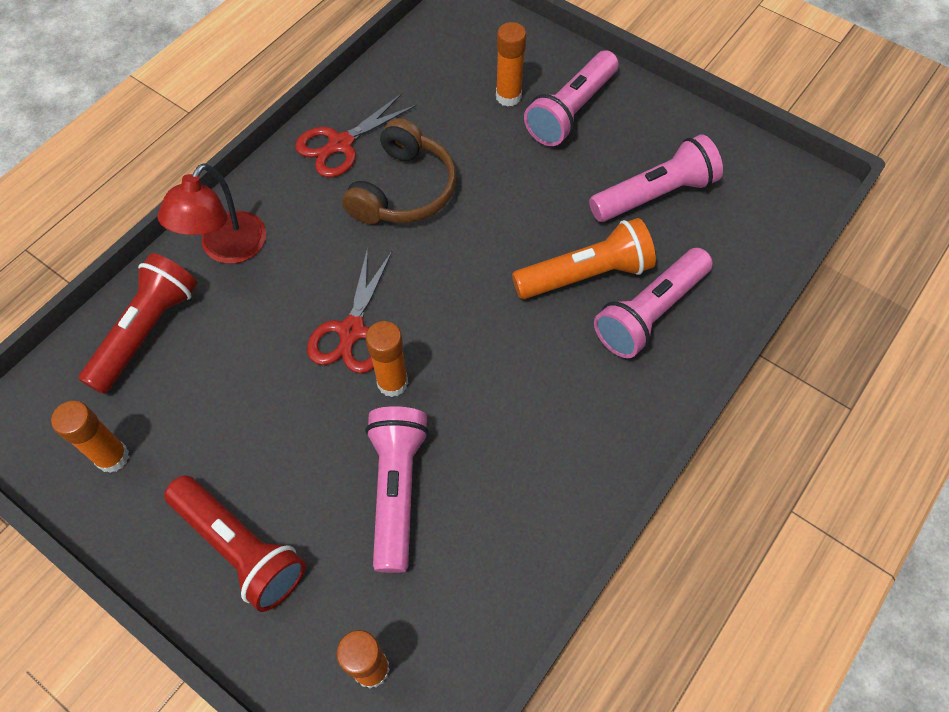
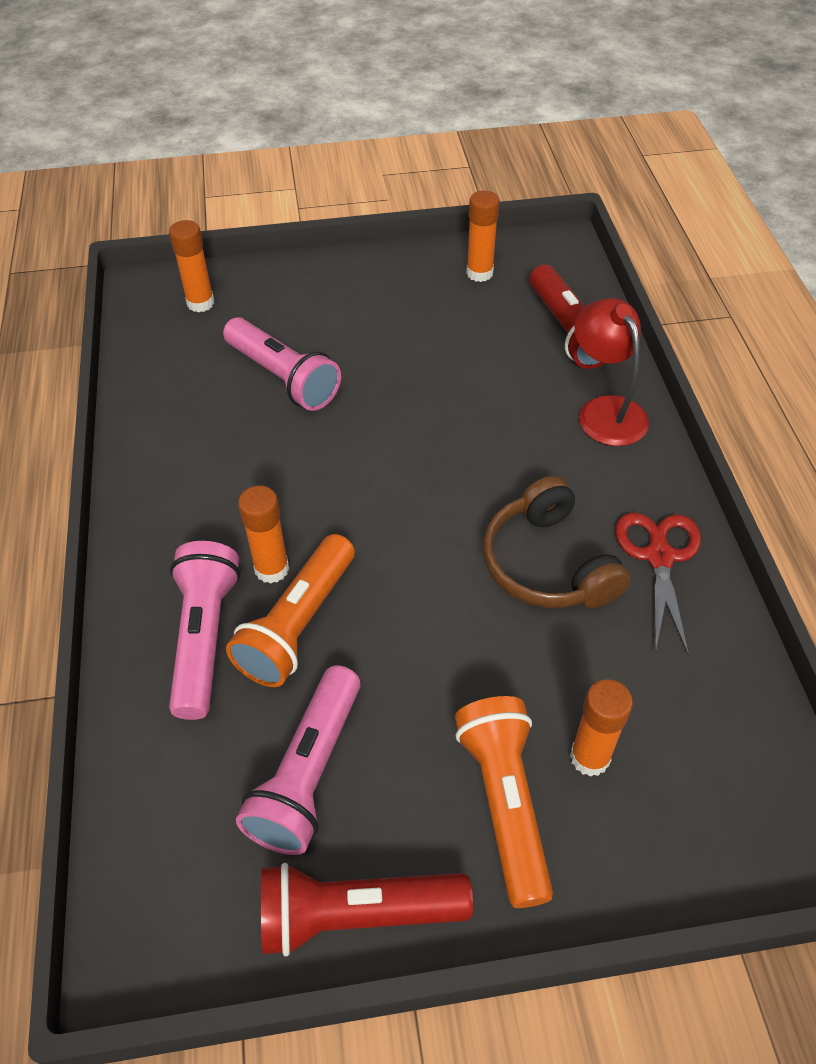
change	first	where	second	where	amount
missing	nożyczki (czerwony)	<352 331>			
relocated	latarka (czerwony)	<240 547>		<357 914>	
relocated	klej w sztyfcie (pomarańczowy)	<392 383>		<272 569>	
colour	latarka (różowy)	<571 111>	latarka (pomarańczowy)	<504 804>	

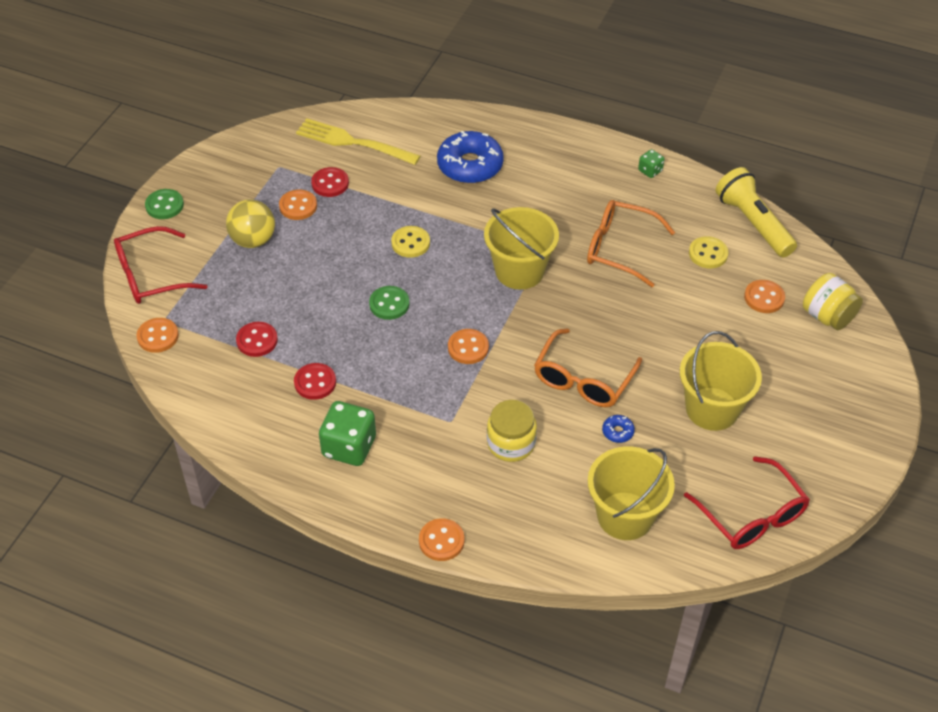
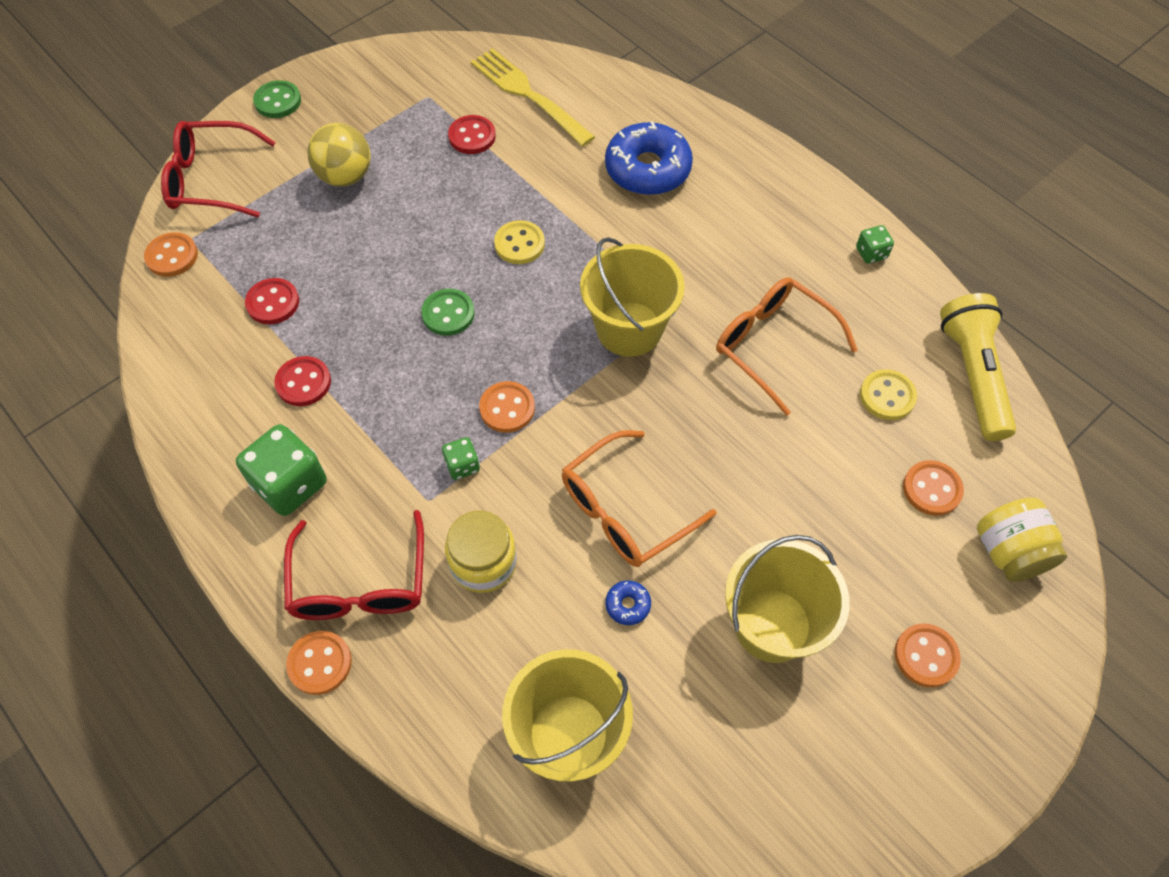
change	first	where	second	where	amount
appeared			kostka do gry (zielony)	<462 465>	
relocated	guzik (pomarańczowy)	<298 206>		<926 656>	
relocated	okulary (czerwony)	<751 515>		<360 582>	

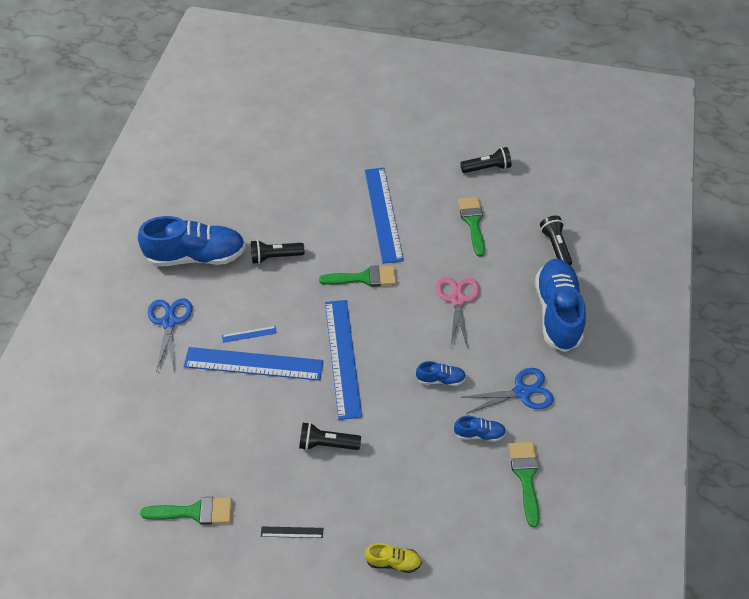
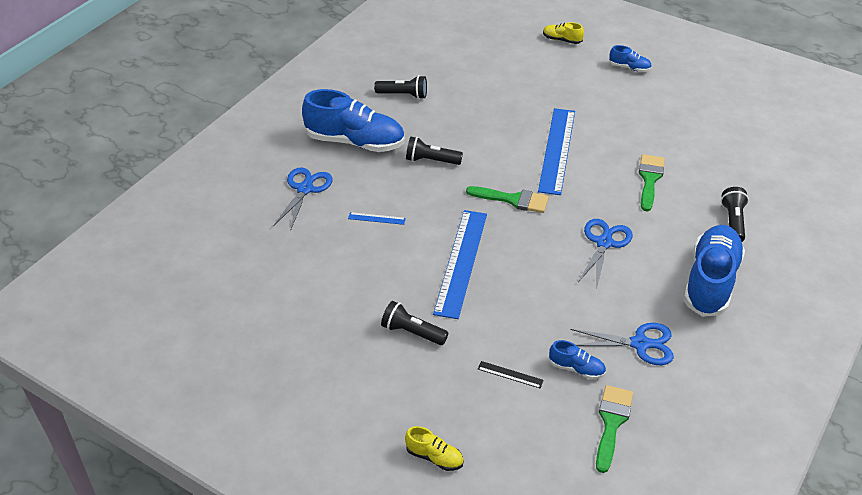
change	first	where	second	where	amount
missing	pędzel (zielony)	<194 511>			
missing	linijka (niebieski)	<253 364>			
appeared			but (żółty)	<562 40>	
relocated	linijka (czarny)	<292 532>		<510 374>	
relocated	but (niebieski)	<440 379>		<629 68>	
relocated	latarka (czarny)	<487 168>		<403 95>	
colour	nożyczki (różowy)	<457 299>	nożyczki (niebieski)	<604 243>	

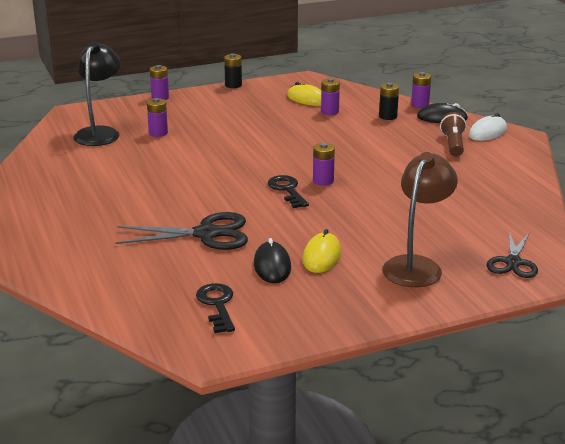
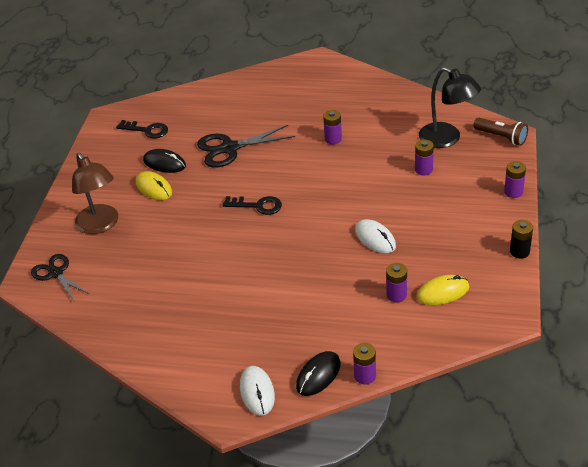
change	first	where	second	where	amount
missing	bateria (czarny)	<388 116>			
appeared			myszka (biały)	<375 238>	
relocated	bateria (fioletowy)	<323 181>		<333 139>	
relocated	latarka (brązowy)	<453 145>		<501 137>	
spun	nożyczki (czarny)	<206 234>		<230 148>	45 degrees clockwise

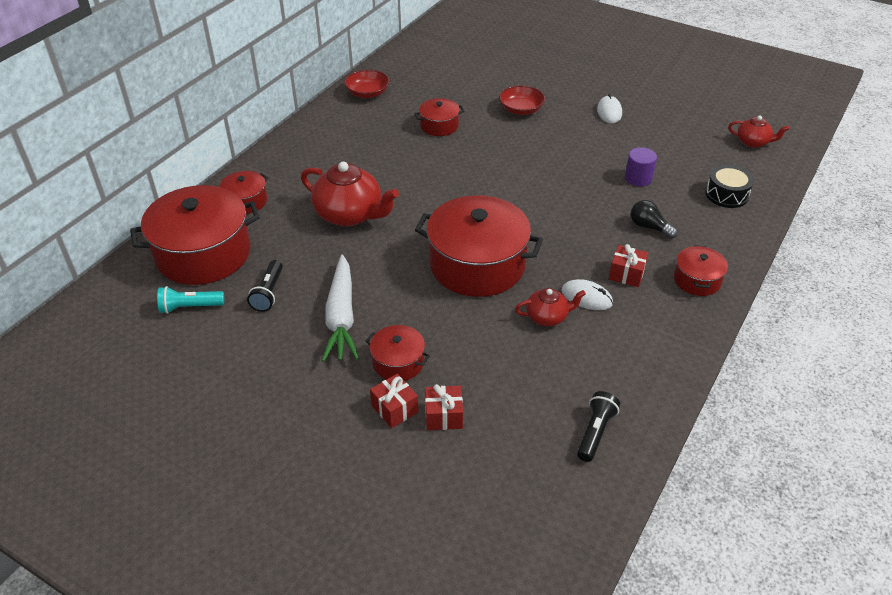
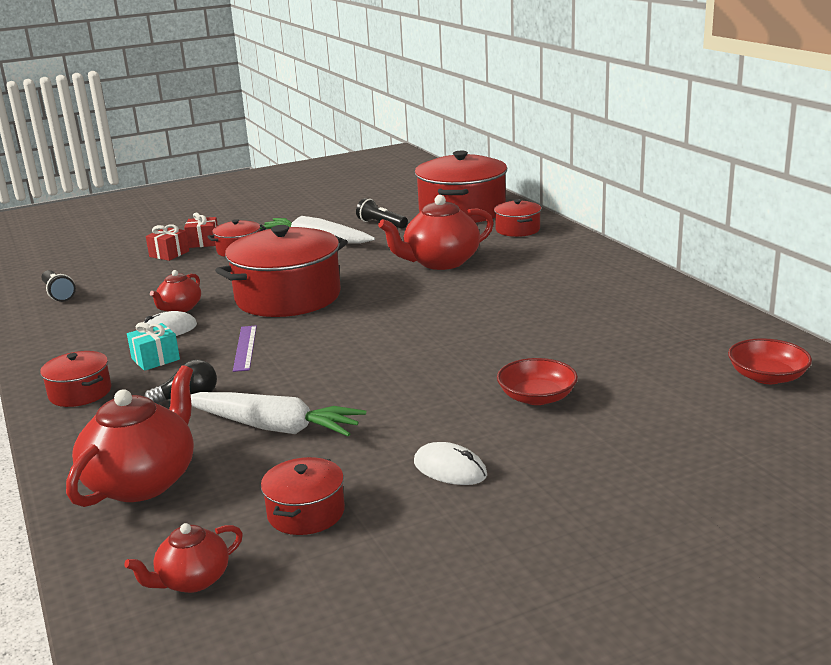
change	first	where	second	where	amount
missing	latarka (turkusowy)	<190 307>			
appeared			linijka (fioletowy)	<245 348>	
relocated	miska (czerwony)	<367 93>		<767 377>	
relocated	garnek (czerwony)	<439 126>		<306 513>	
exchanged	walec (fioletowy)	<638 178>	marchewka (biały)	<273 427>	
exchanged	bęben (czarny)	<726 194>	imbryk (czerwony)	<143 481>	
colour	prezent (czerwony)	<626 274>	prezent (turkusowy)	<155 359>	

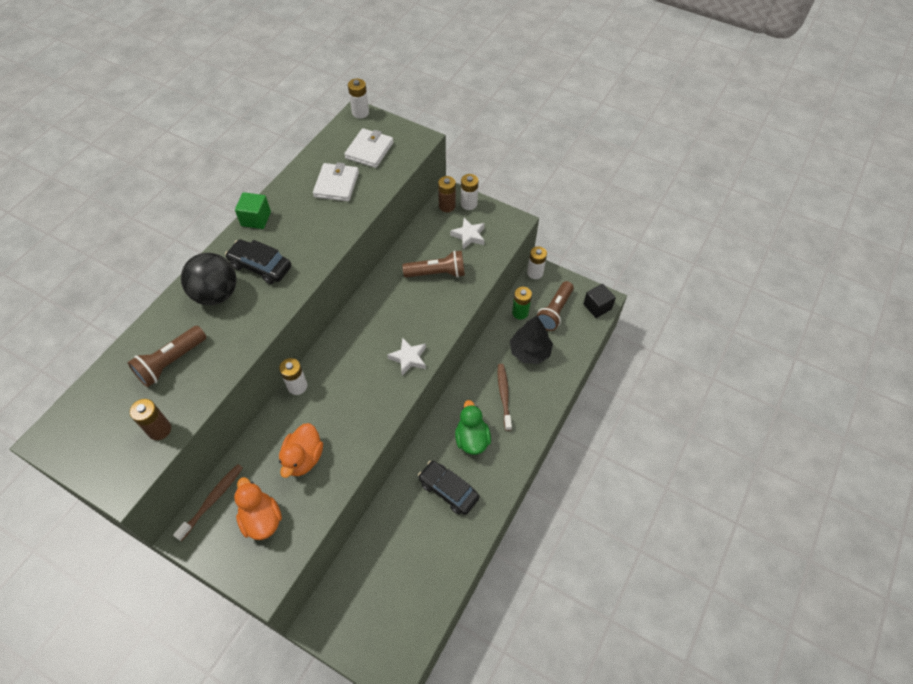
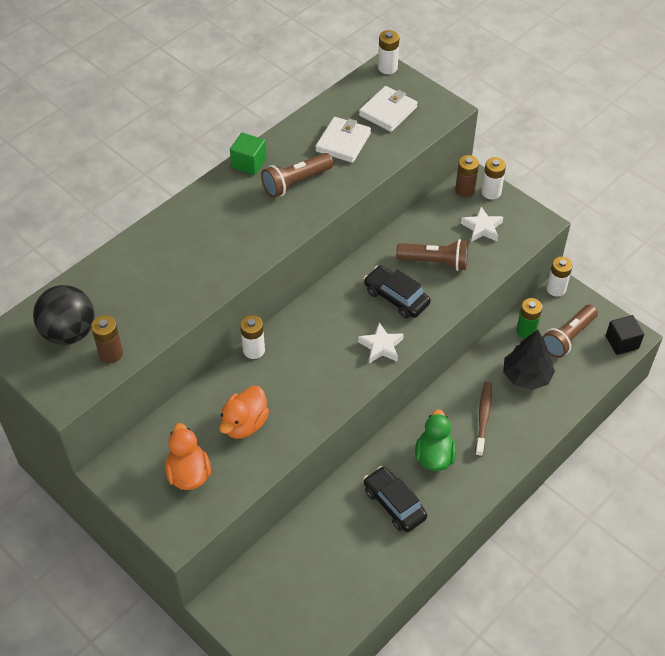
change	first	where	second	where	amount
missing	szczoteczka do zębów (brązowy)	<212 500>			
relocated	latarka (brązowy)	<171 362>		<296 182>	
relocated	piłka (czarny)	<216 294>		<69 332>	
relocated	samochód (czarny)	<260 266>		<396 298>	

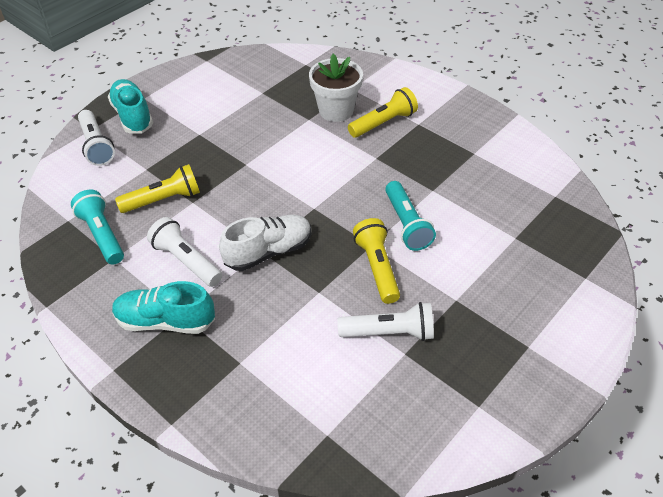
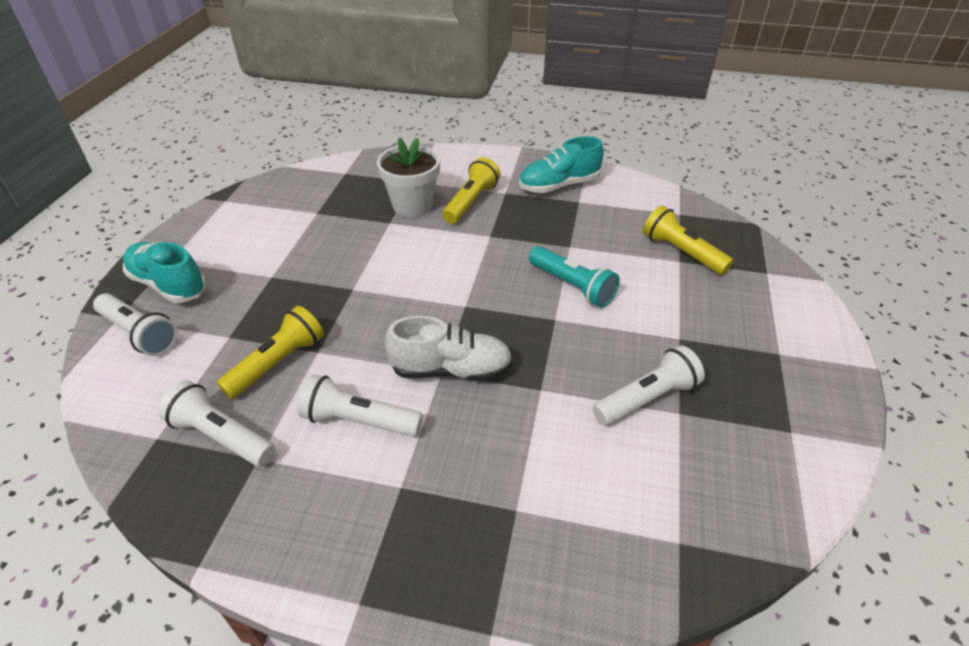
change	first	where	second	where	amount
relocated	but (turkusowy)	<166 321>		<559 185>	
relocated	latarka (żółty)	<377 267>		<681 252>	
colour	latarka (turkusowy)	<102 235>	latarka (biały)	<221 436>	
spun	but (biały)	<268 251>		<451 370>	60 degrees clockwise

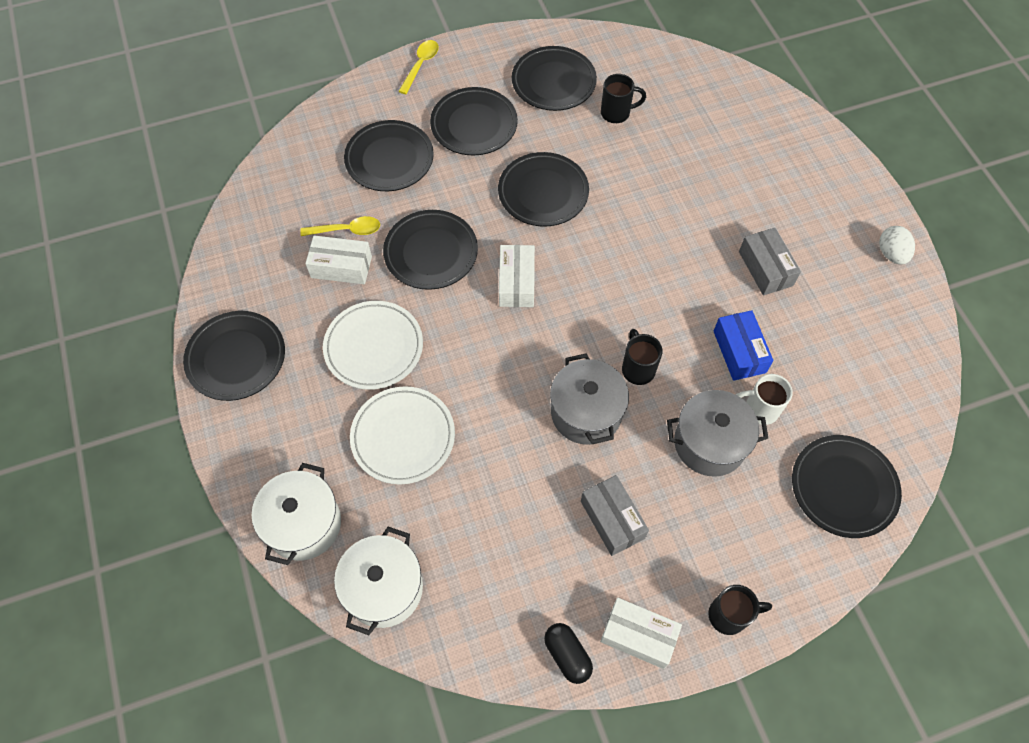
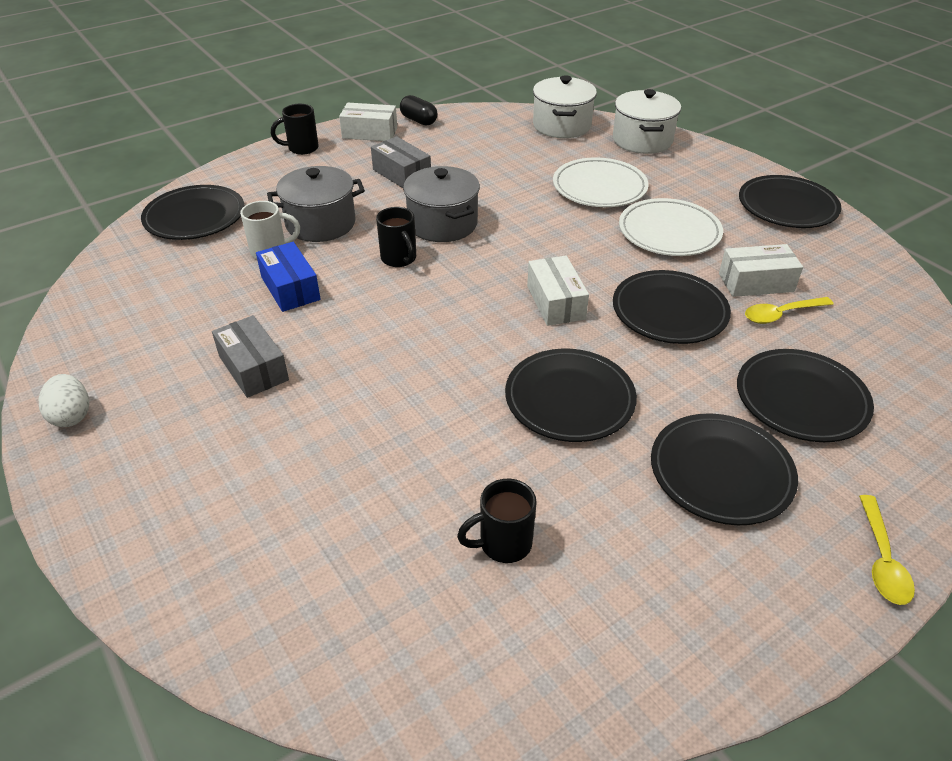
change	first	where	second	where	amount
missing	talerz (czarny)	<553 82>			

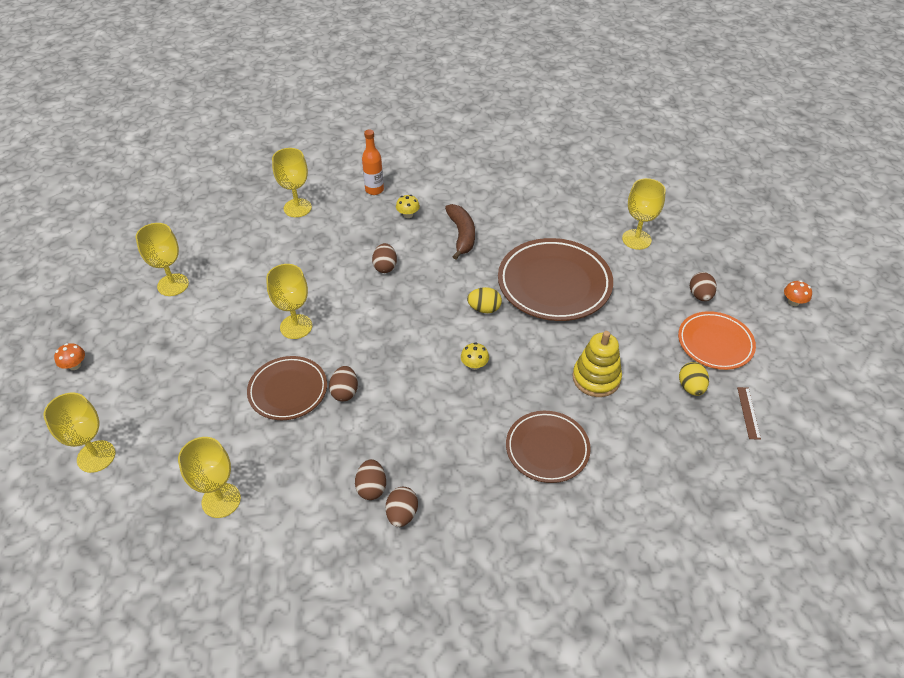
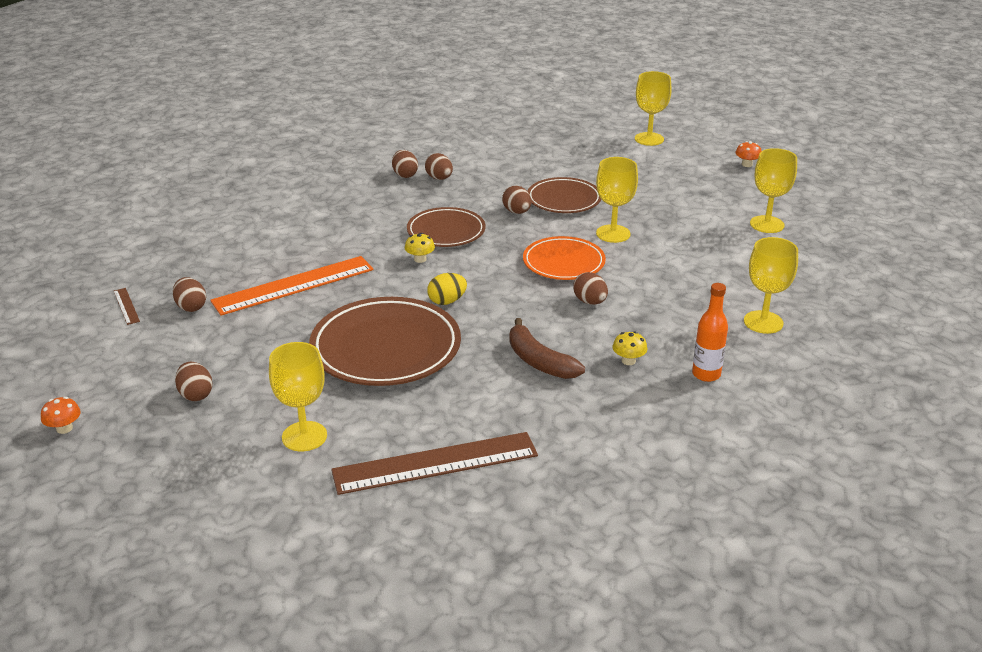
change	first	where	second	where	amount
missing	kielich (żółty)	<221 500>			
appeared			linijka (brązowy)	<435 463>	
relocated	talerz (brązowy)	<547 449>		<446 231>	
relocated	talerz (pomarańczowy)	<715 343>		<563 263>	
exchanged	zabawka nakładanka (żółty)	<596 378>	linijka (pomarańczowy)	<293 285>	
colour	jajko (żółty)	<691 387>	jajko (brązowy)	<191 307>	

